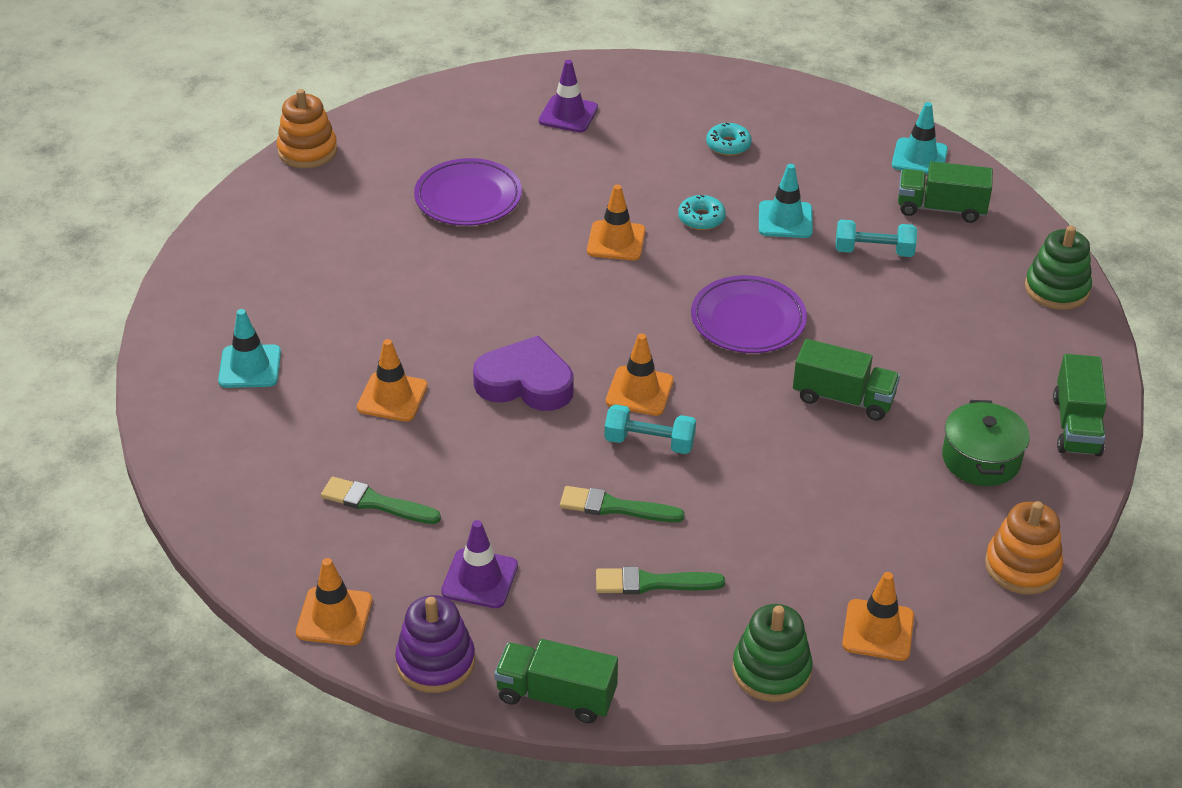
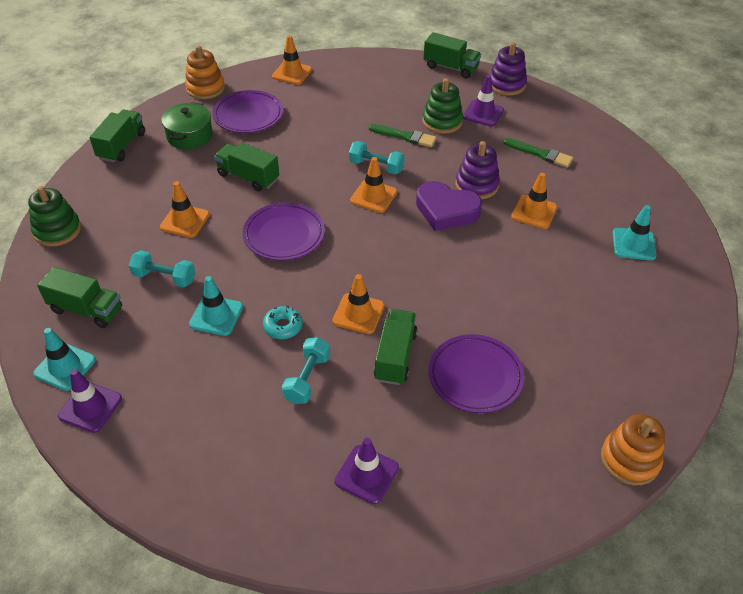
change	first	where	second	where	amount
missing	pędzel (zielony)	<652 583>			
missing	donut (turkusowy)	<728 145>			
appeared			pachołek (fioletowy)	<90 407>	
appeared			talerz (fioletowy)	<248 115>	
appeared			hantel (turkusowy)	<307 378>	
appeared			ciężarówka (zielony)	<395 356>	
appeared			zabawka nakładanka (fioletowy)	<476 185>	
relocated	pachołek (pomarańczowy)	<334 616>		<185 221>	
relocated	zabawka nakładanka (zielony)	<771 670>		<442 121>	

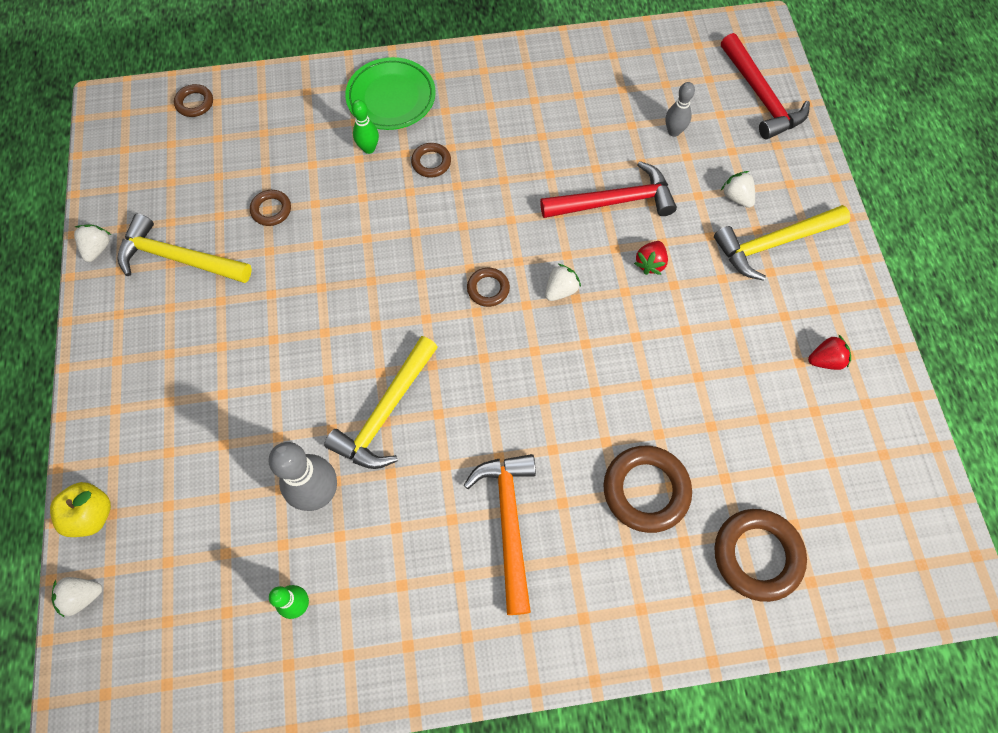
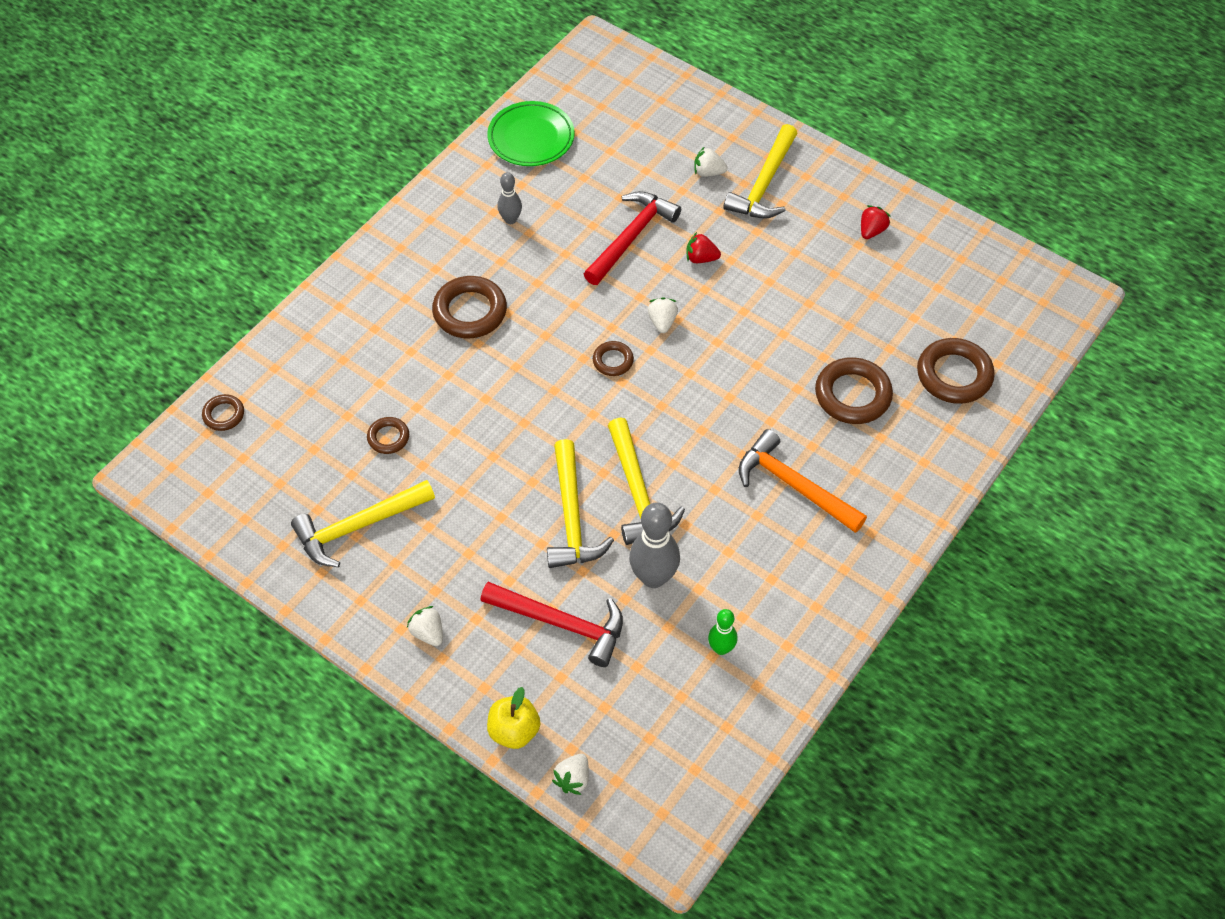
change	first	where	second	where	amount
missing	kręgiel (zielony)	<369 148>			
appeared			młotek (żółty)	<572 517>	
relocated	truskawka (biały)	<98 248>		<428 633>	
relocated	talerz (zielony)	<391 98>		<531 138>	
relocated	kręgiel (szary)	<673 131>		<510 219>	
relocated	młotek (czerwony)	<760 96>		<561 623>	
spun	truskawka (czerwony)	<650 263>		<701 258>	120 degrees clockwise
size	pierścień (brązowy)	<431 162>		<470 311>	x1.85

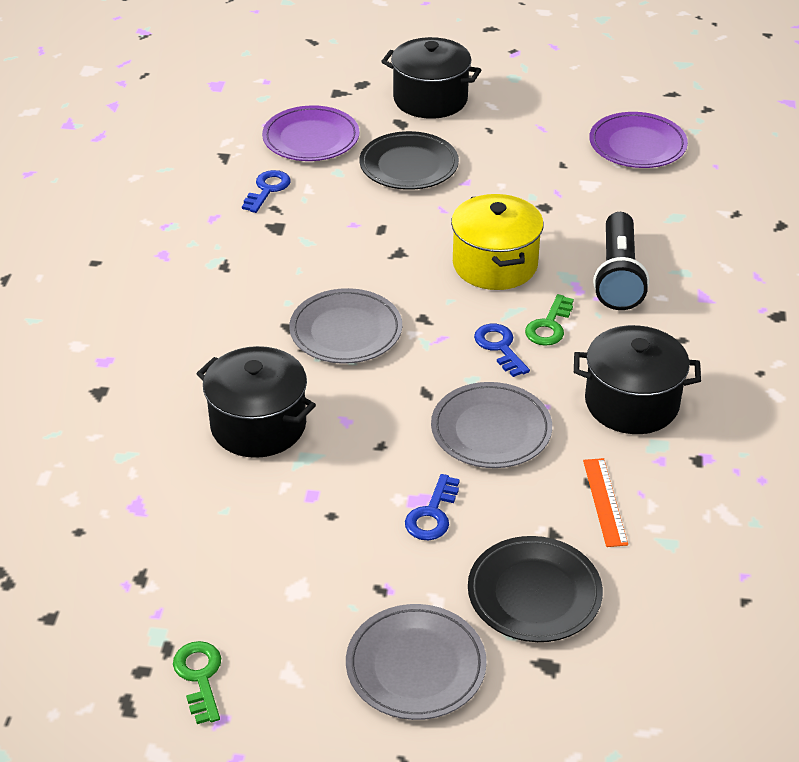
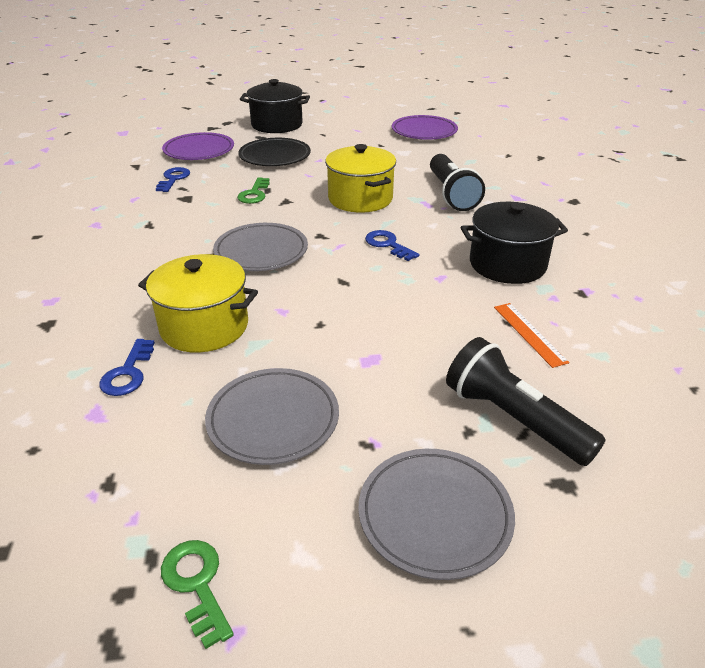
change	first	where	second	where	amount
relocated	klucz (niebieski)	<432 514>		<128 373>	
relocated	talerz (szary)	<491 430>		<273 419>	
relocated	klucz (zielony)	<549 326>		<254 194>	
exchanged	talerz (czarny)	<534 594>	latarka (czarny)	<513 419>	
colour	garnek (czarny)	<258 425>	garnek (żółty)	<204 326>	

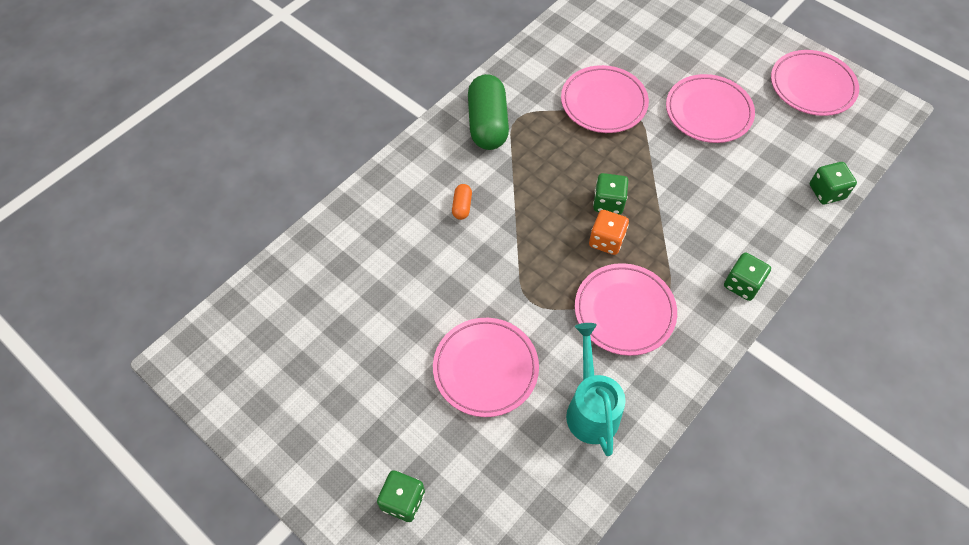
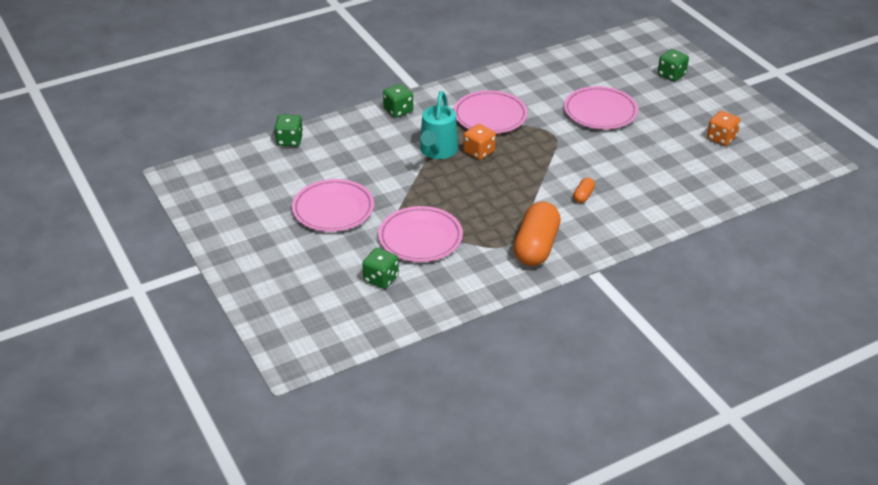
change	first	where	second	where	amount
missing	talerz (różowy)	<812 86>			
appeared			kostka do gry (pomarańczowy)	<721 138>	
relocated	konewka (turkusowy)	<591 408>		<437 151>	
relocated	kostka do gry (zielony)	<608 202>		<381 279>	
colour	kapsułka (zielony)	<488 124>	kapsułka (pomarańczowy)	<536 247>	

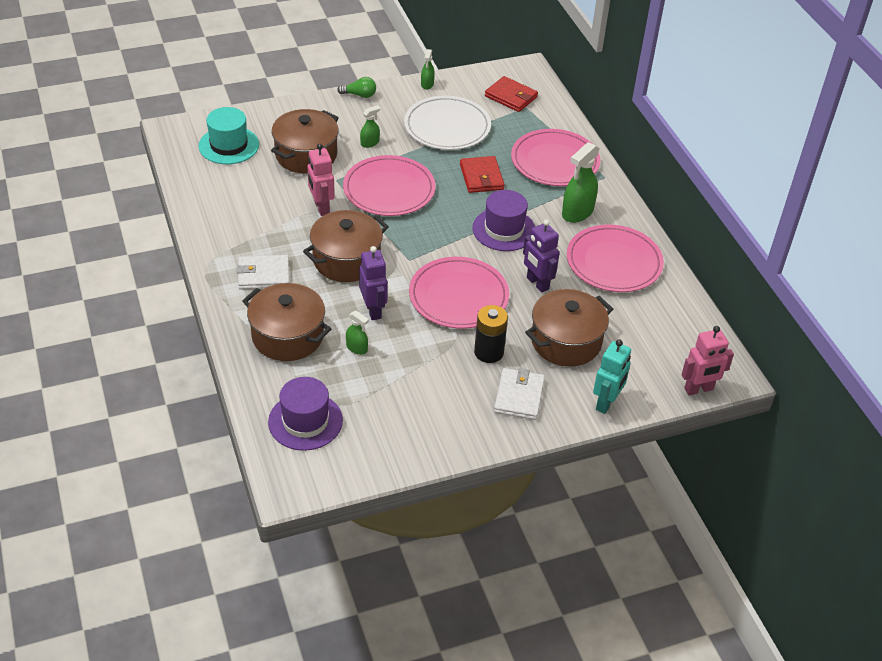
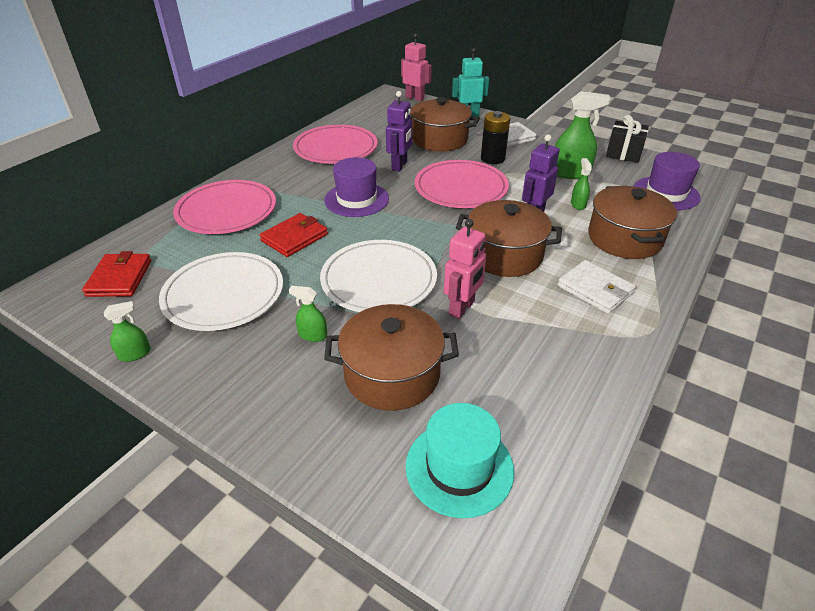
change	first	where	second	where	amount
missing	żarówka (zielony)	<359 95>			
appeared			prezent (czarny)	<623 153>	
relocated	spryskiwacz (zielony)	<577 212>		<570 173>	
colour	talerz (różowy)	<389 190>	talerz (biały)	<379 280>	

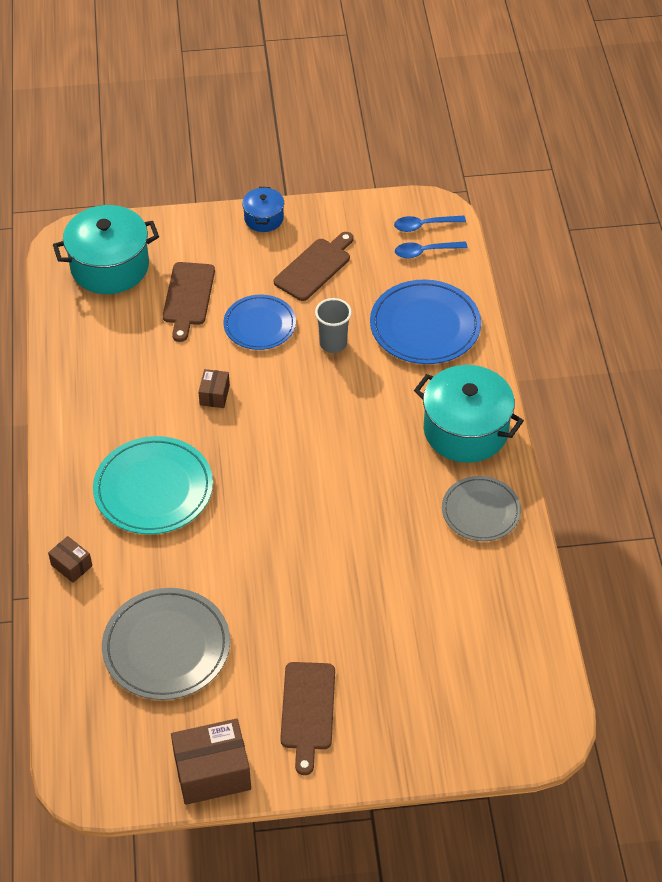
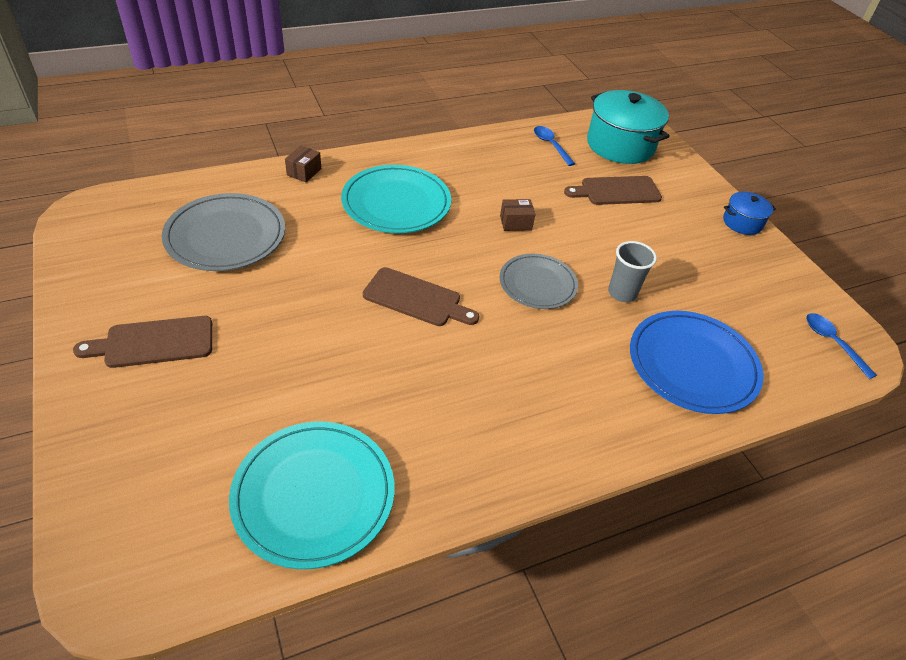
change	first	where	second	where	amount
missing	pudełko (brązowy)	<212 772>			
missing	talerz (niebieski)	<259 325>			
missing	garnek (turkusowy)	<465 430>			
appeared			talerz (turkusowy)	<314 495>	
relocated	deska do krojenia (brązowy)	<315 267>		<416 299>	
relocated	łyżka (niebieski)	<425 252>		<551 145>	
relocated	talerz (szary)	<480 511>		<537 284>	

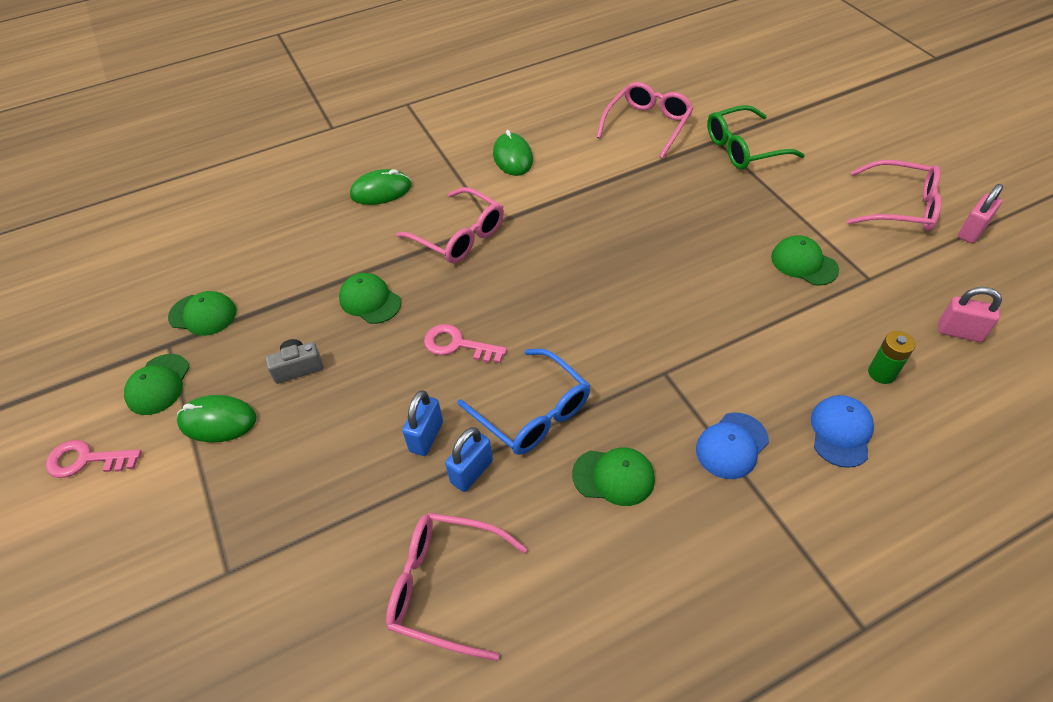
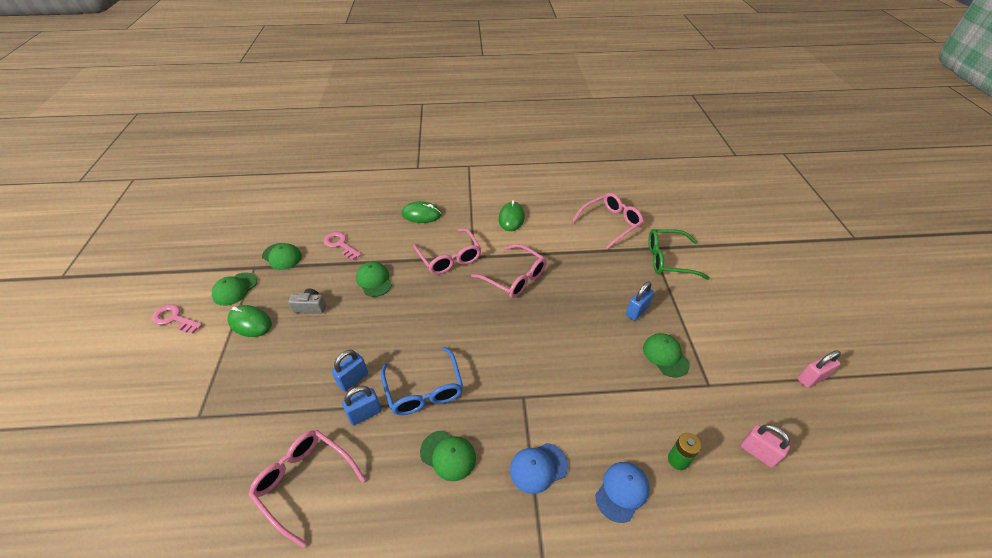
change	first	where	second	where	amount
appeared			kłódka (niebieski)	<636 311>	
relocated	klucz (różowy)	<458 345>		<340 244>	
relocated	okulary (różowy)	<900 207>		<515 278>	

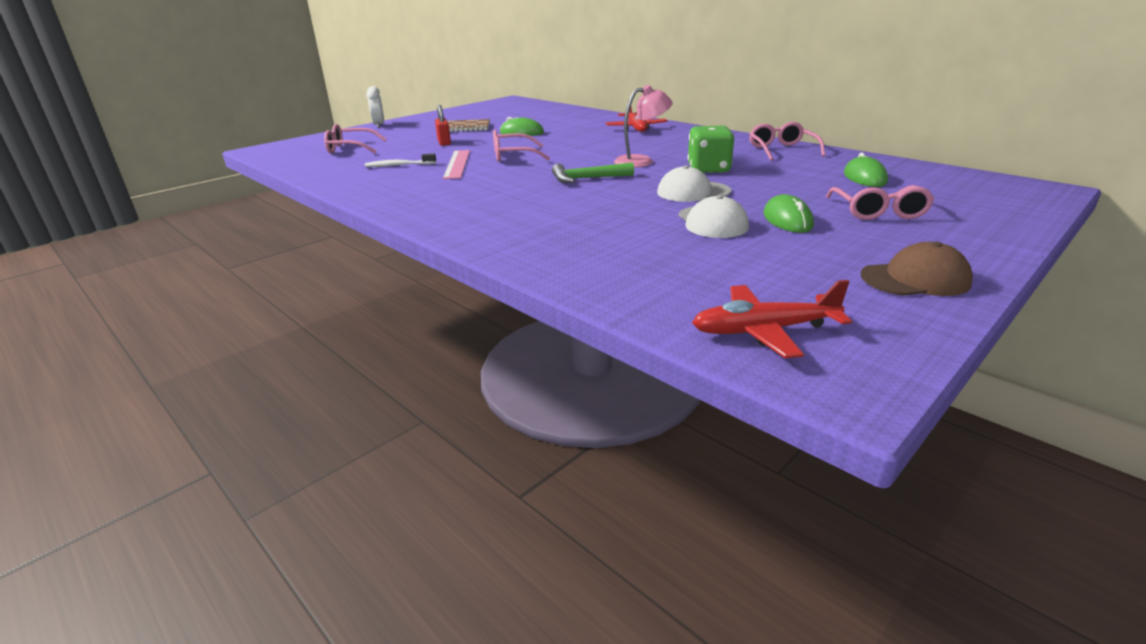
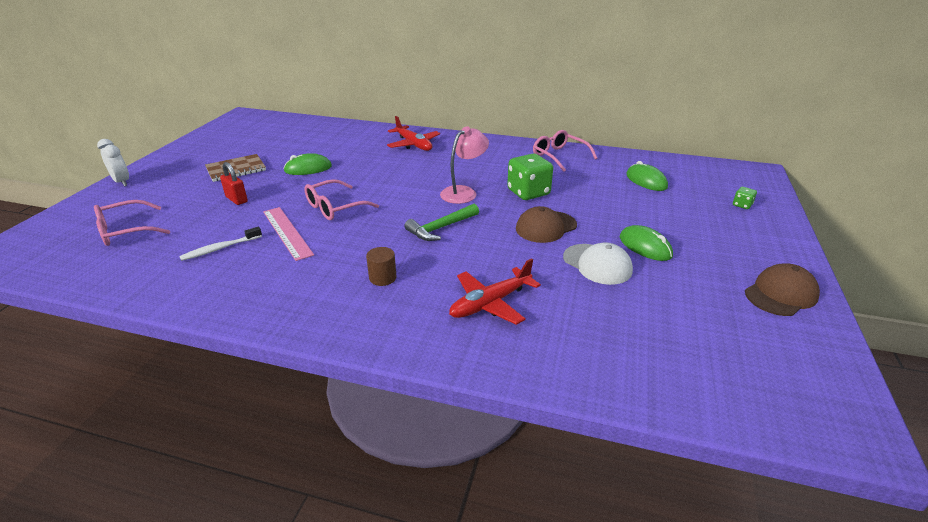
change	first	where	second	where	amount
missing	okulary (różowy)	<878 212>			
appeared			walec (brązowy)	<382 278>	
appeared			kostka do gry (zielony)	<742 205>	
relocated	samolot (czerwony)	<764 331>		<490 303>	
colour	czapka (biały)	<693 192>	czapka (brązowy)	<545 227>	

